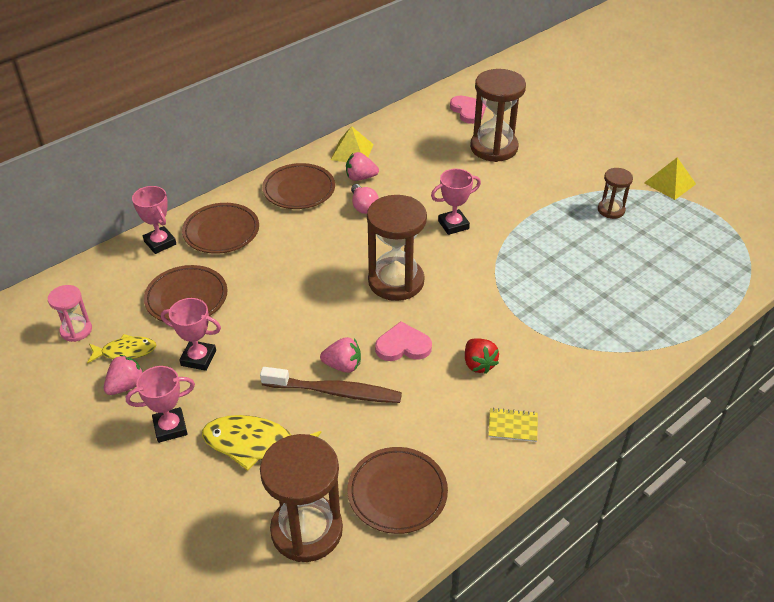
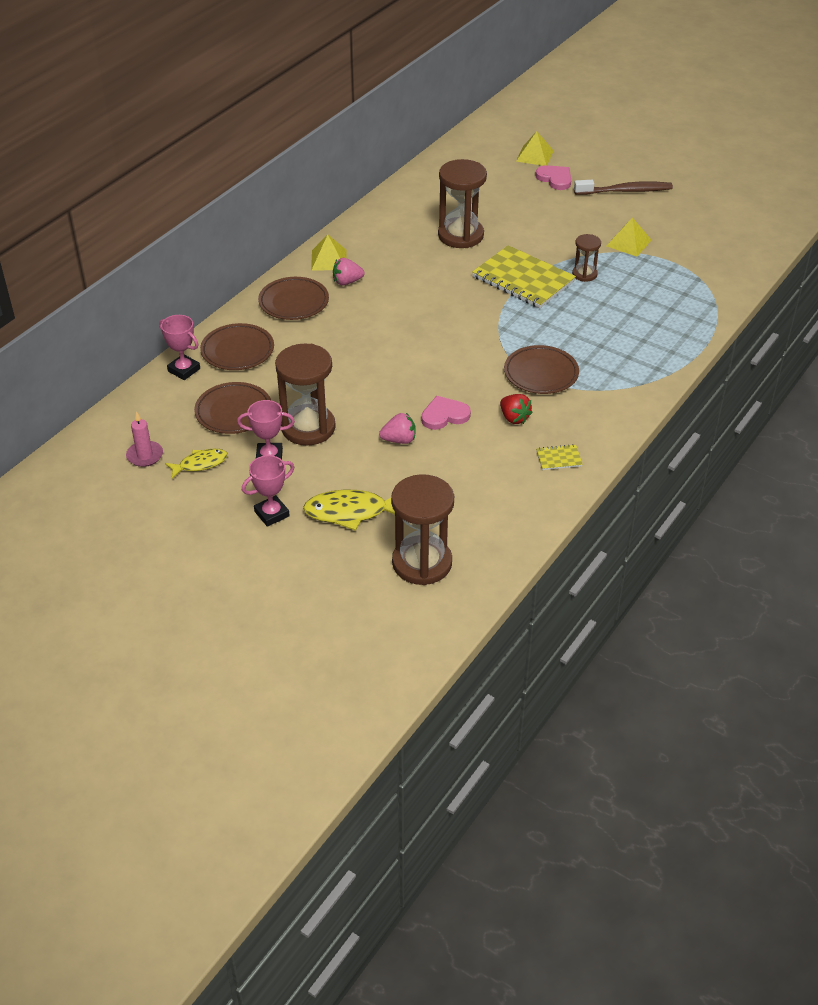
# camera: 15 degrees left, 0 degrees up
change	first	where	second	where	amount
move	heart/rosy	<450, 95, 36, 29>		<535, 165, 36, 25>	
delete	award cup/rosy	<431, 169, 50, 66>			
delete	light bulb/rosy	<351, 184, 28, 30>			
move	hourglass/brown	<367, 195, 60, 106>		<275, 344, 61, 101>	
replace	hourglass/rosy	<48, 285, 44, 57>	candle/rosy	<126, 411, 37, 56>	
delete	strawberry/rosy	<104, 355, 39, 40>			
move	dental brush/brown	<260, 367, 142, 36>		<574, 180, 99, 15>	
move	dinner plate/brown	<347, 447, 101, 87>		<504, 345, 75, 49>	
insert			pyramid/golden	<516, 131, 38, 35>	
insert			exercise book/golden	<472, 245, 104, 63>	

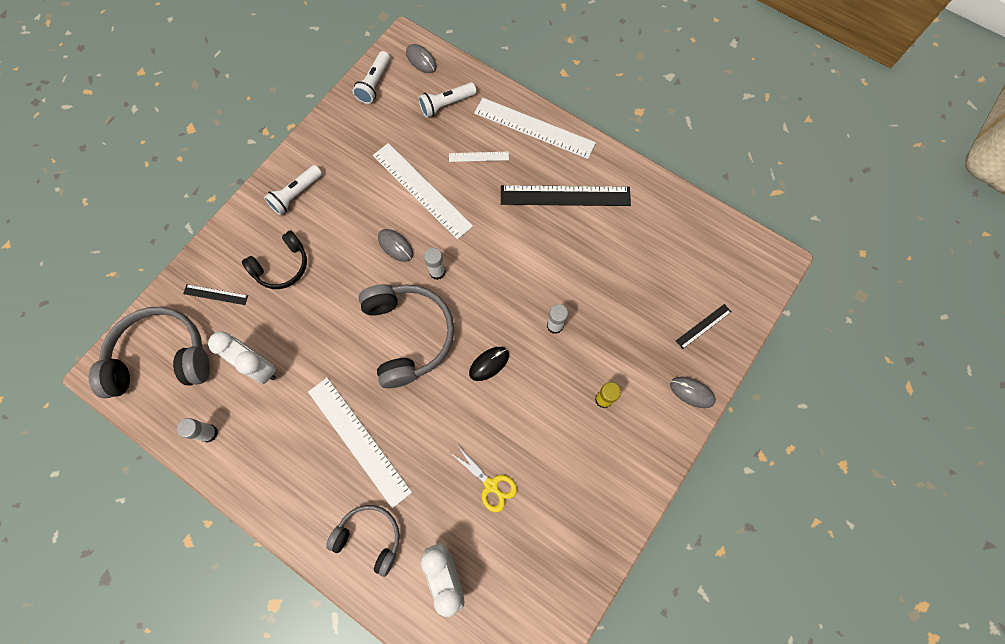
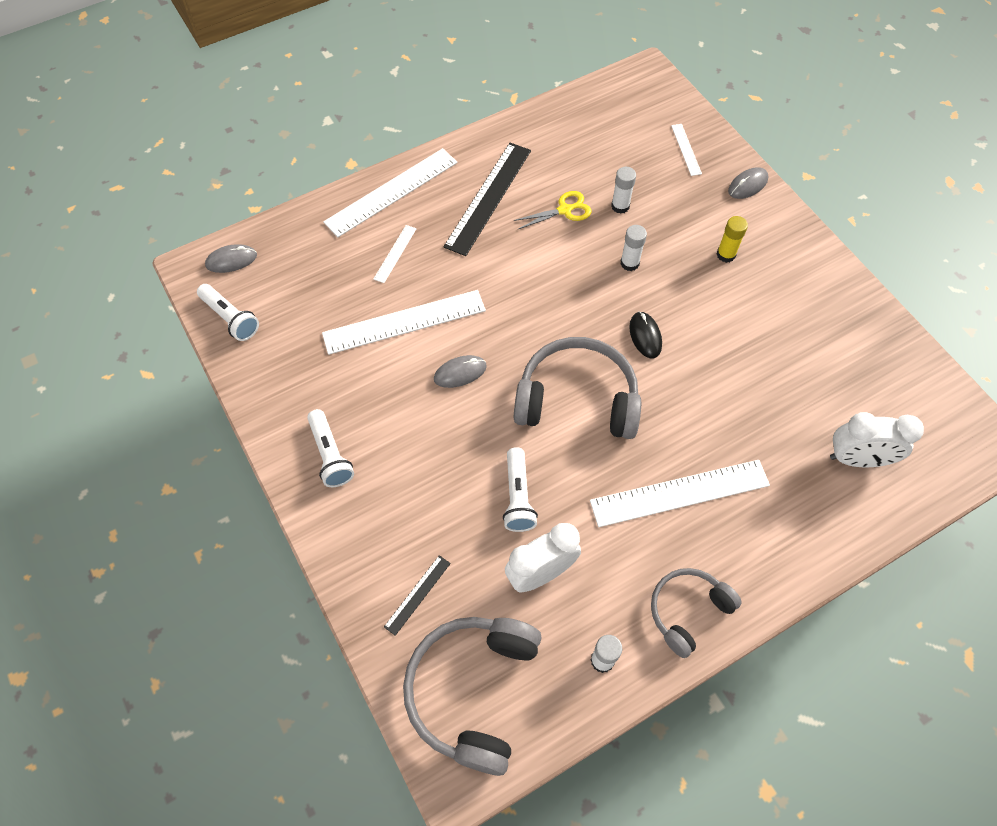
# camera: 65 degrees left, 10 degrees down
change	first	where	second	where	amount
move	torch/white	<418, 82, 58, 36>		<503, 447, 35, 85>	
delete	over-ear headphones/black	<242, 230, 65, 59>			
move	glue stick/white	<424, 248, 22, 32>		<611, 167, 25, 47>	
recolor	straightedge/black	<676, 304, 55, 45>	straightedge/white	<671, 124, 31, 52>	
move	shears/golden	<452, 446, 65, 66>		<513, 191, 79, 39>	
move	over-ear headphones/grey	<326, 505, 74, 72>		<651, 568, 91, 90>	

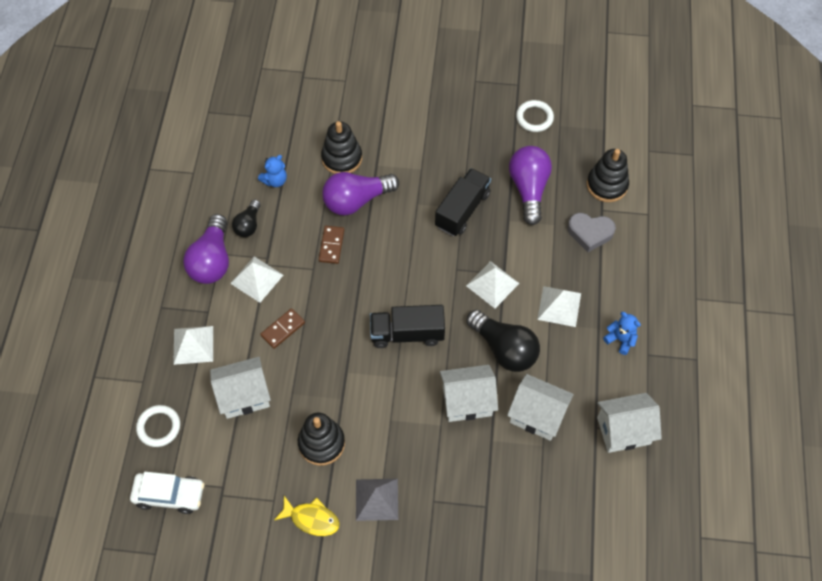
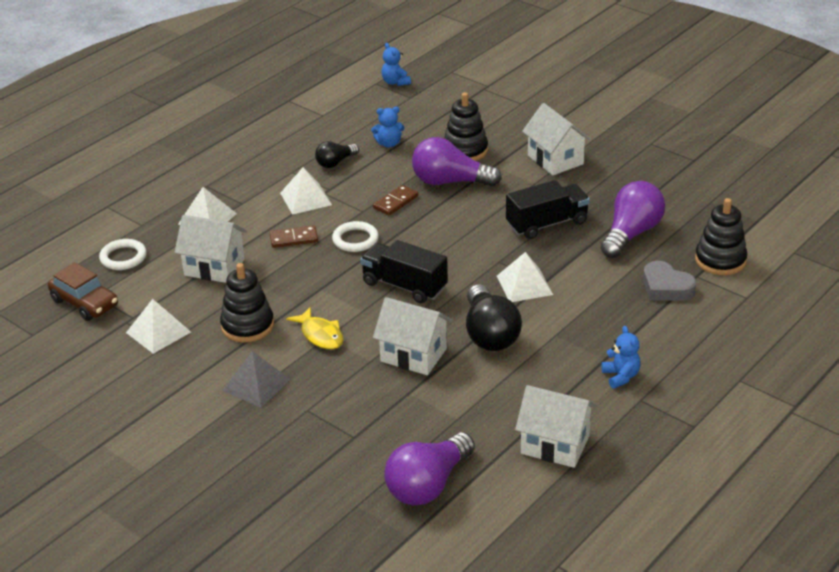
# camera: 35 degrees right, 25 degrees down
change	first	where	second	where	amount
move	torus/white	<516, 100, 38, 32>		<332, 221, 47, 31>	
move	light bulb/purple	<183, 214, 46, 70>		<384, 432, 91, 74>	
move	pyramid/white	<537, 286, 44, 41>		<126, 299, 65, 55>	
move	house/white	<507, 374, 67, 67>		<522, 103, 69, 72>	
recolor	automobile/white	<130, 472, 74, 42>	automobile/brown	<48, 262, 70, 59>	
move	fish figure/golden	<274, 496, 66, 40>		<286, 307, 58, 42>	
insert			teddy/royal blue	<382, 43, 29, 43>	

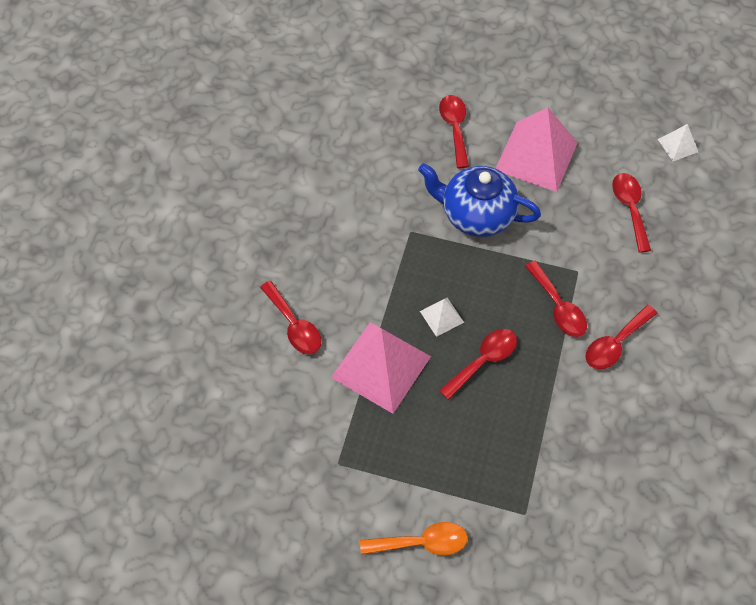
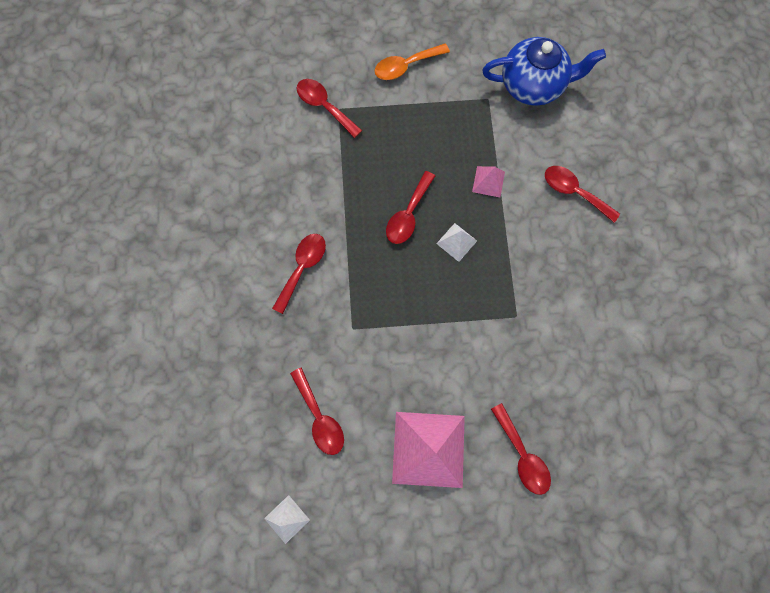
# camera: 160 degrees right, 15 degrees up
change	first	where	second	where	amount
move	tea pot/royal blue	<418, 163, 123, 74>		<482, 37, 124, 69>	
move	teaspoon/red	<525, 261, 62, 76>		<297, 79, 65, 59>	
resize	pyramid/rosy	<331, 322, 100, 92>		<472, 166, 33, 31>	x0.46

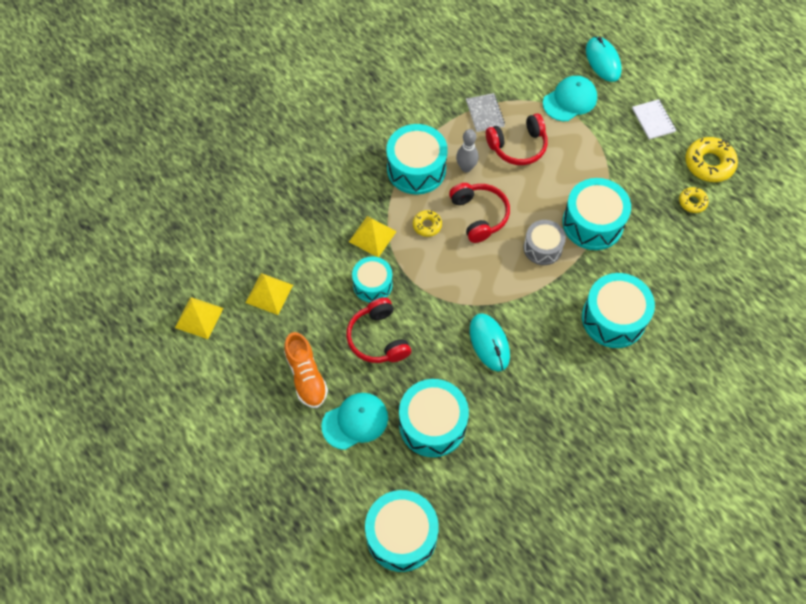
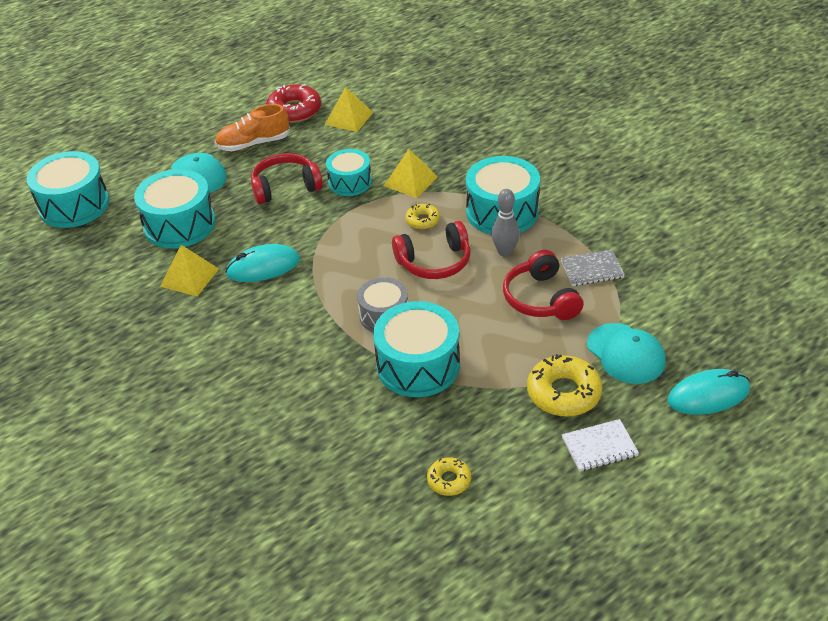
# camera: 95 degrees right, 20 degrees down
change	first	where	second	where	amount
move	glazed donut/golden	<685, 137, 53, 45>		<527, 354, 75, 63>	
delete	toy drum/aqua	<582, 273, 73, 75>			
move	pyramid/golden	<175, 297, 48, 42>		<160, 245, 59, 51>	
insert			glazed donut/red	<266, 84, 55, 39>	

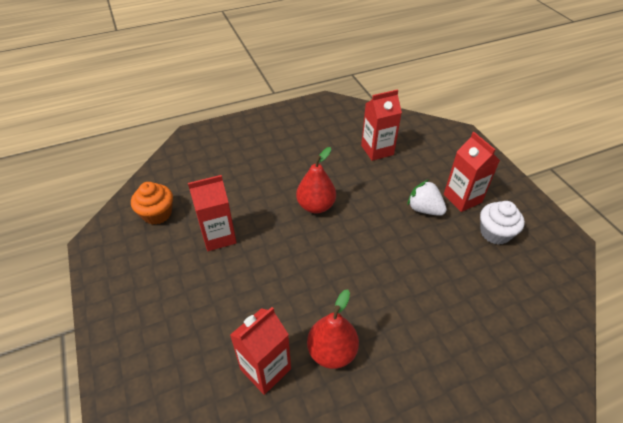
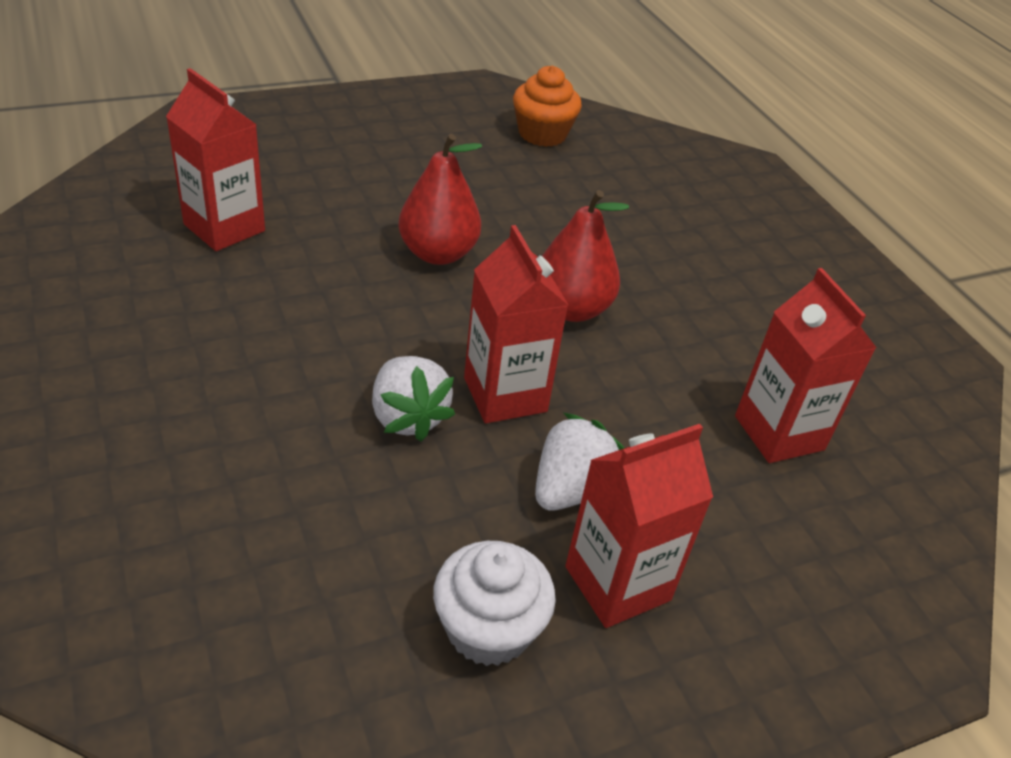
# camera: 85 degrees right, 5 degrees down
change	first	where	second	where	amount
move	juice carton/red	<188, 175, 49, 76>		<464, 225, 104, 198>	
move	toy pear/red	<307, 289, 52, 80>		<398, 134, 84, 131>	
insert			strawberry/white	<372, 356, 83, 85>	

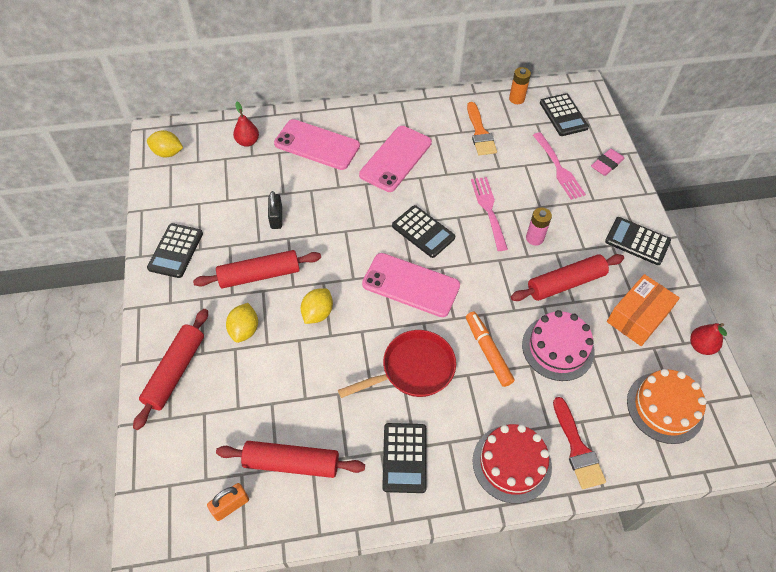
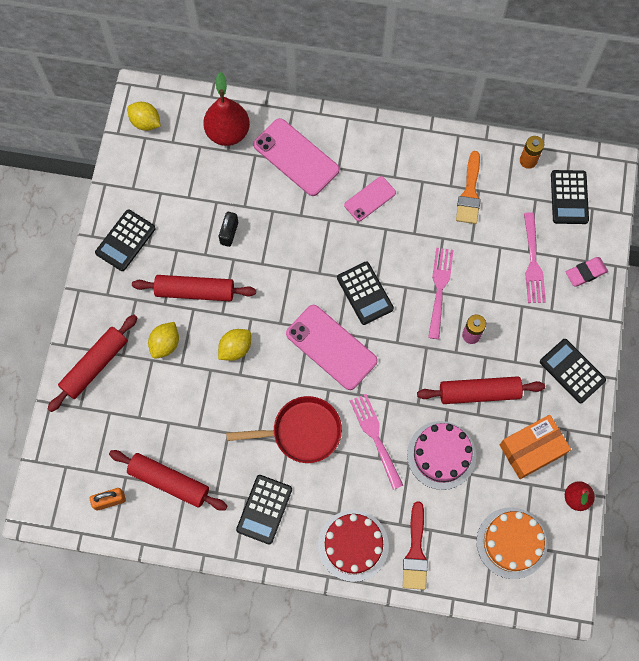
# camera: 20 degrees right, 15 degrees up
change	first	where	second	where	amount
resize	toy pear/red	<233, 102, 26, 45>		<203, 72, 47, 74>	x1.72
resize	smartphone/rosy	<359, 126, 73, 66>		<344, 176, 52, 45>	x0.58
replace	marker/bright orange	<466, 312, 49, 75>	table fork/rosy	<350, 394, 54, 96>	

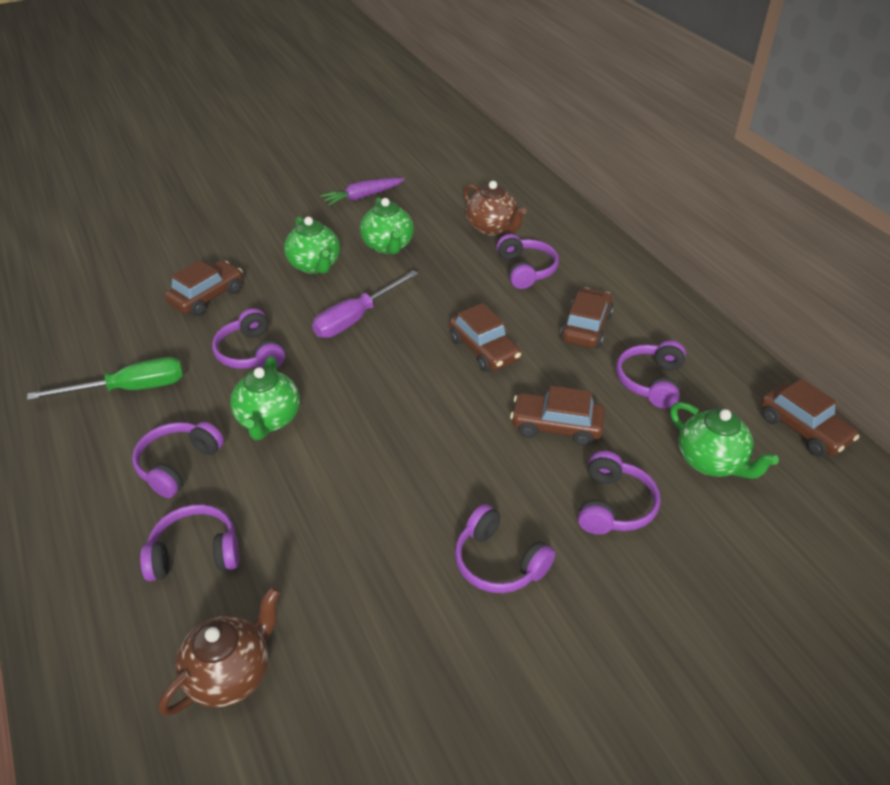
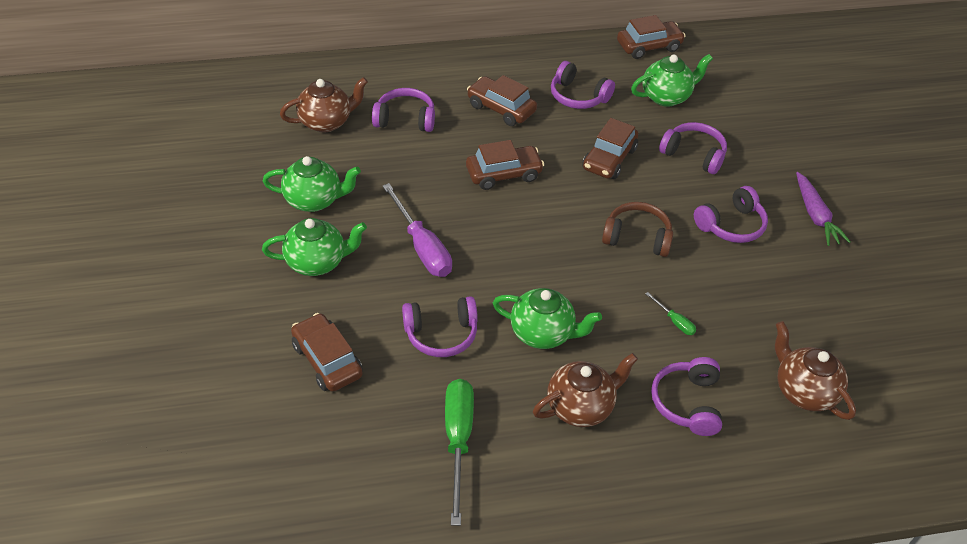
# camera: 75 degrees left, 5 degrees up
change	first	where	second	where	amount
move	toy carrot/purple	<321, 178, 84, 28>		<796, 172, 55, 74>	
replace	over-ear headphones/purple	<132, 422, 92, 76>	tea pot/brown	<533, 353, 105, 74>	
insert			over-ear headphones/brown	<602, 202, 71, 55>	
insert			flat screwdriver/green	<645, 292, 51, 43>	

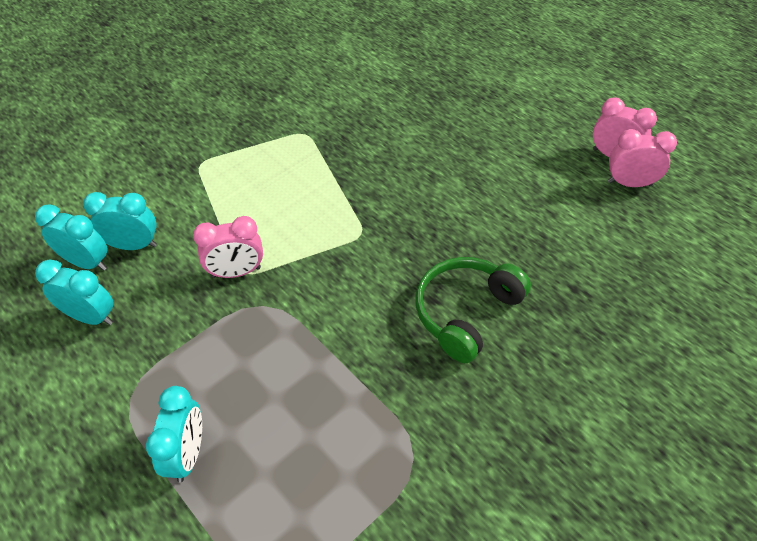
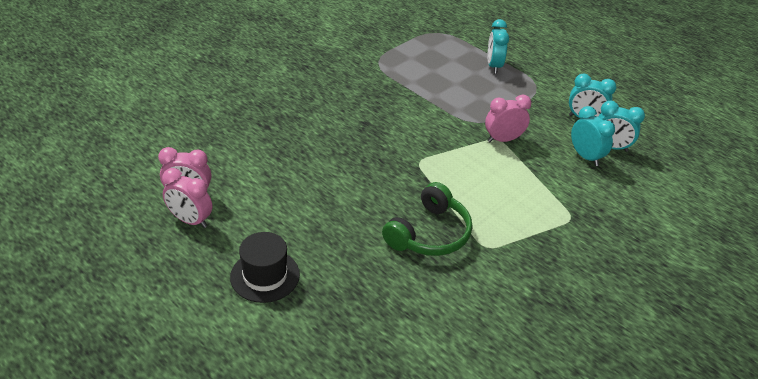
# camera: 175 degrees right, 10 degrees down
change	first	where	second	where	amount
rotate	bedside clock/aqua	<83, 192, 74, 58>		<571, 106, 44, 60>	120 degrees counterclockwise
move	over-ear headphones/green	<415, 257, 116, 106>		<382, 182, 90, 74>	
insert			tall hat/black	<230, 232, 70, 71>	

